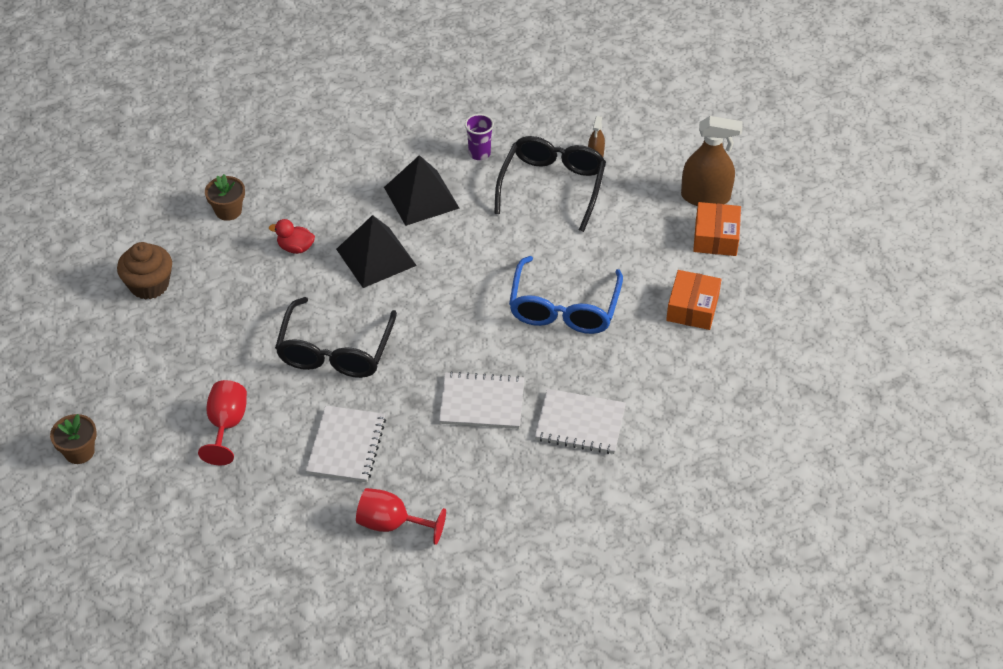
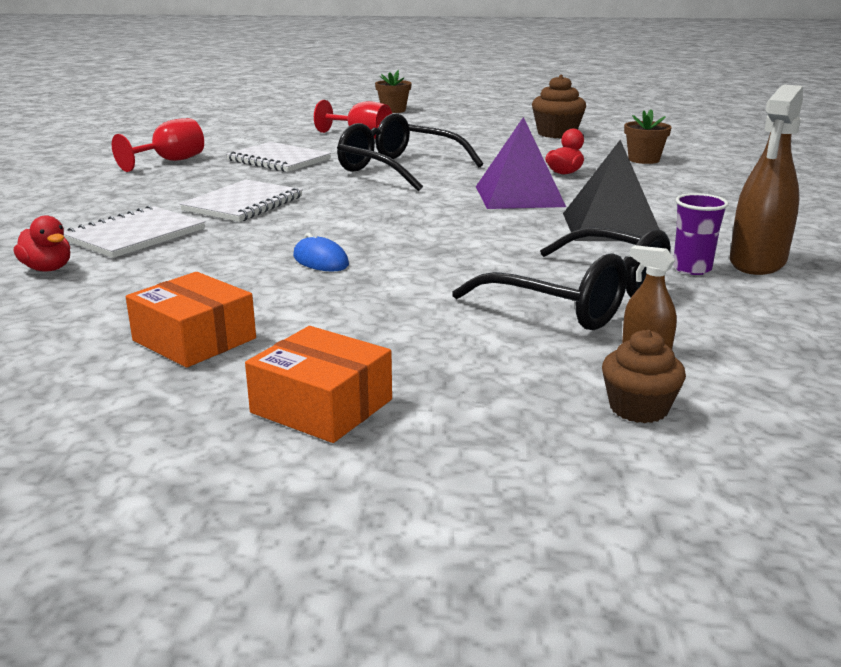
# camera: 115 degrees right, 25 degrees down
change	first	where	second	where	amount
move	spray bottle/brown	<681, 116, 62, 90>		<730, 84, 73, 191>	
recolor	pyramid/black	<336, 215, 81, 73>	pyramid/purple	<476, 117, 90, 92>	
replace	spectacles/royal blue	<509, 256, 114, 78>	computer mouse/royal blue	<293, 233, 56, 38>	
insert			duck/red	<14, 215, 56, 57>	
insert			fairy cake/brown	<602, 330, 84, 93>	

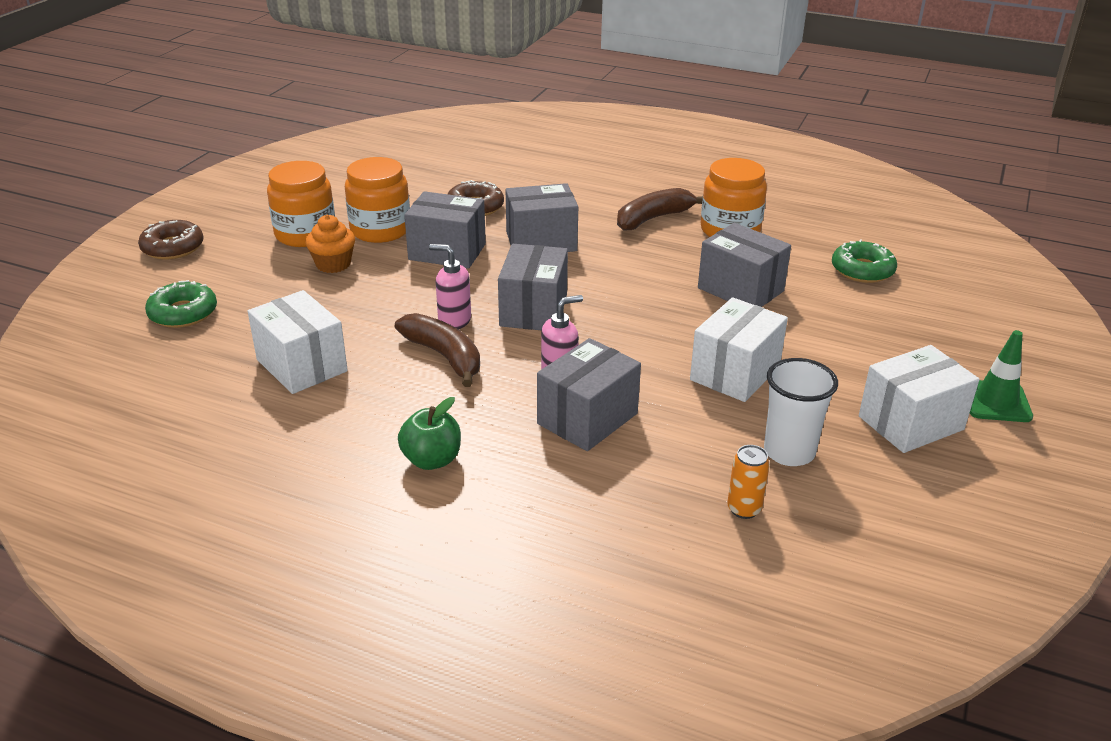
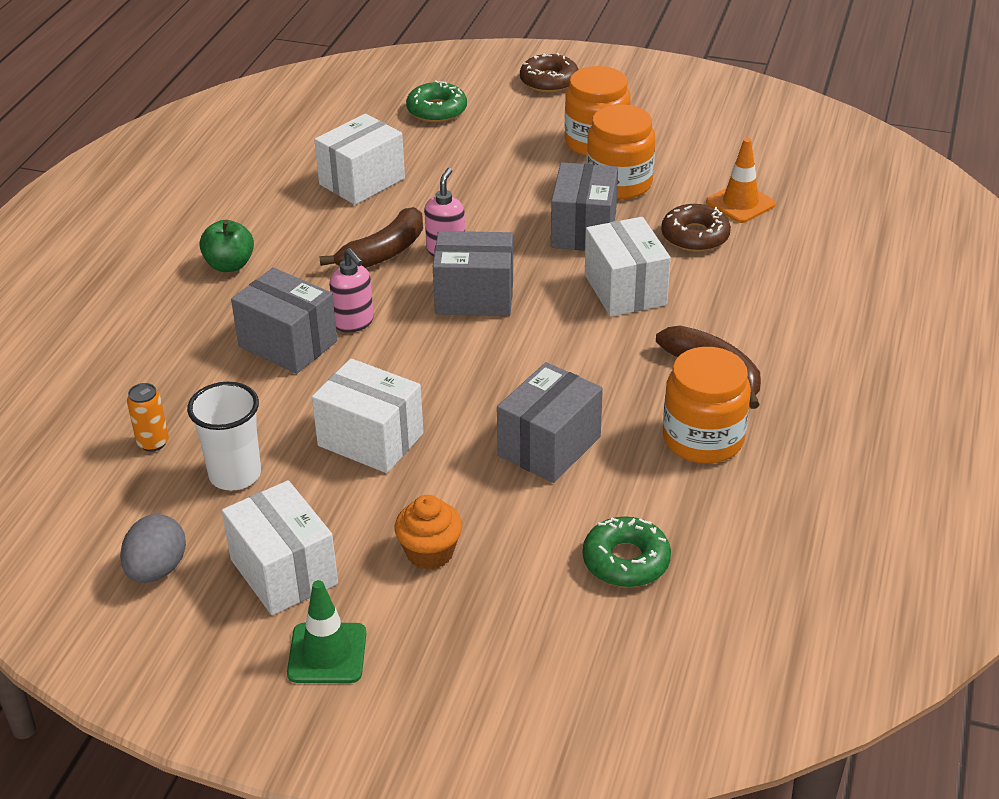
# camera: 85 degrees right, 5 degrees up
change	first	where	second	where	amount
recolor	parcel/grey	<506, 183, 72, 69>	parcel/white	<585, 217, 86, 100>	
move	fairy cake/bright orange	<305, 215, 50, 58>		<395, 495, 67, 75>	
insert			traffic cone/bright orange	<706, 138, 70, 85>	
insert			toy egg/grey	<120, 514, 66, 69>	

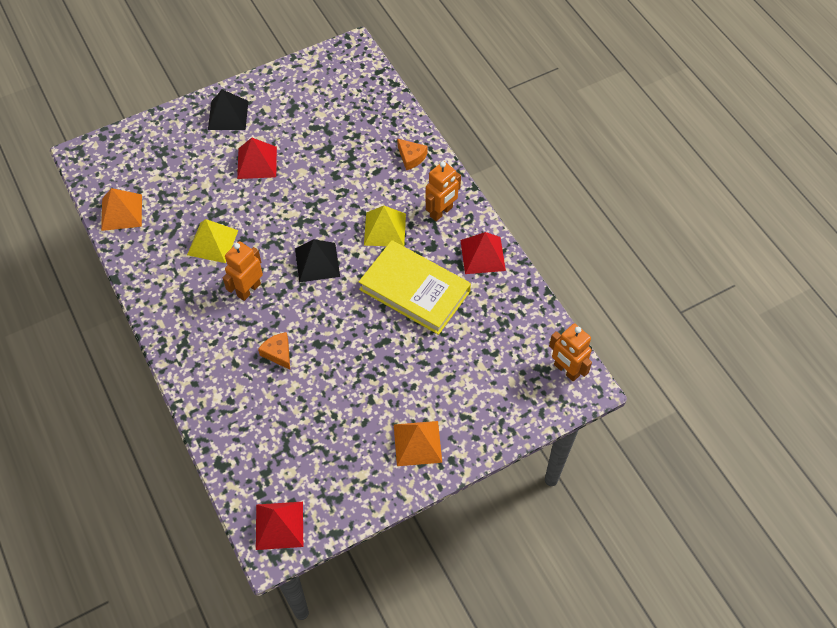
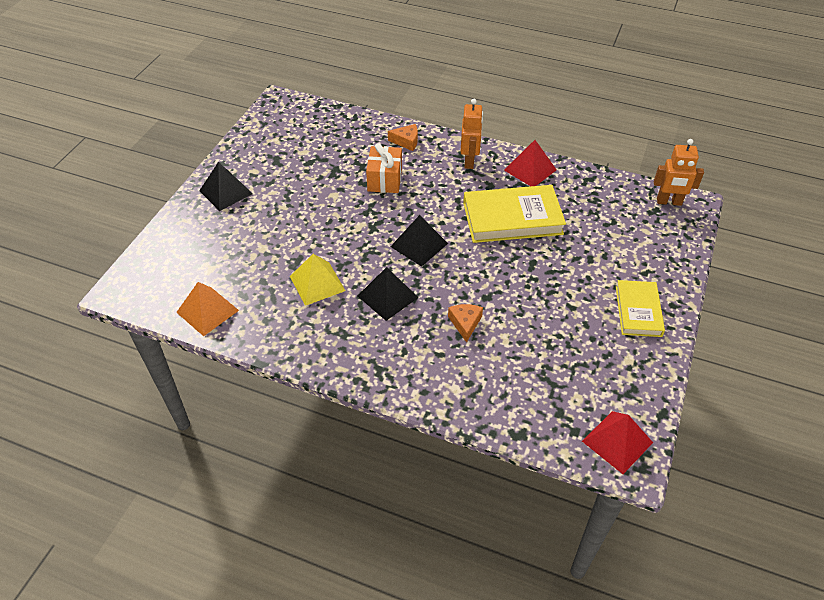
# camera: 40 degrees left, 10 degrees down
change	first	where	second	where	amount
delete	pyramid/red	<237, 138, 40, 41>			
delete	pyramid/golden	<364, 206, 42, 40>			
replace	toy robot/bright orange	<223, 241, 40, 60>	pyramid/black	<358, 267, 61, 54>	
rotate	cheese wedge/bright orange	<258, 332, 32, 38>		<448, 304, 35, 39>	75 degrees clockwise
replace	pyramid/bright orange	<394, 421, 48, 45>	hardback/golden	<616, 280, 49, 57>	
insert			wrapped gift/bright orange	<366, 143, 36, 50>	

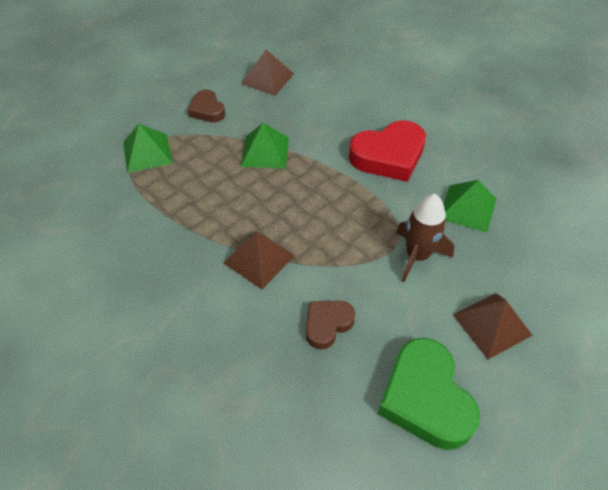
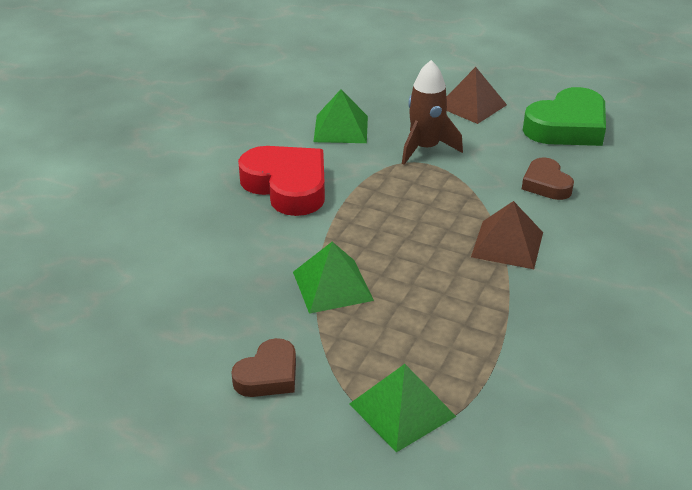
# camera: 110 degrees left, 15 degrees down
change	first	where	second	where	amount
delete	pyramid/brown	<241, 50, 53, 46>			
rotate	heart/brown	<306, 301, 49, 49>		<522, 157, 52, 43>	45 degrees clockwise

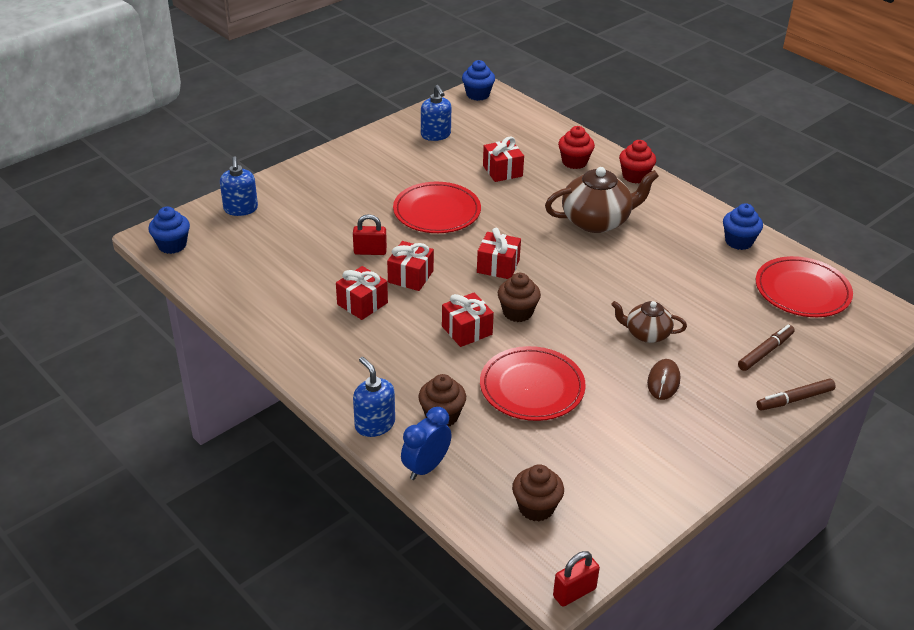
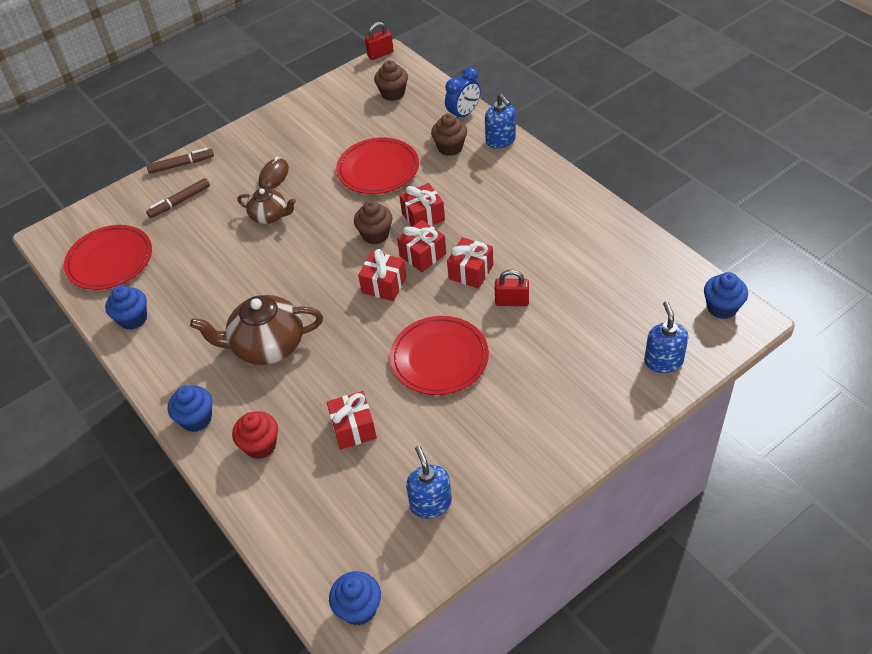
# camera: 170 degrees left, 10 degrees up
change	first	where	second	where	amount
recolor	fairy cake/red	<619, 140, 37, 43>	fairy cake/royal blue	<168, 386, 44, 46>	
move	wrapped gift/red	<336, 266, 52, 54>		<397, 220, 49, 52>	

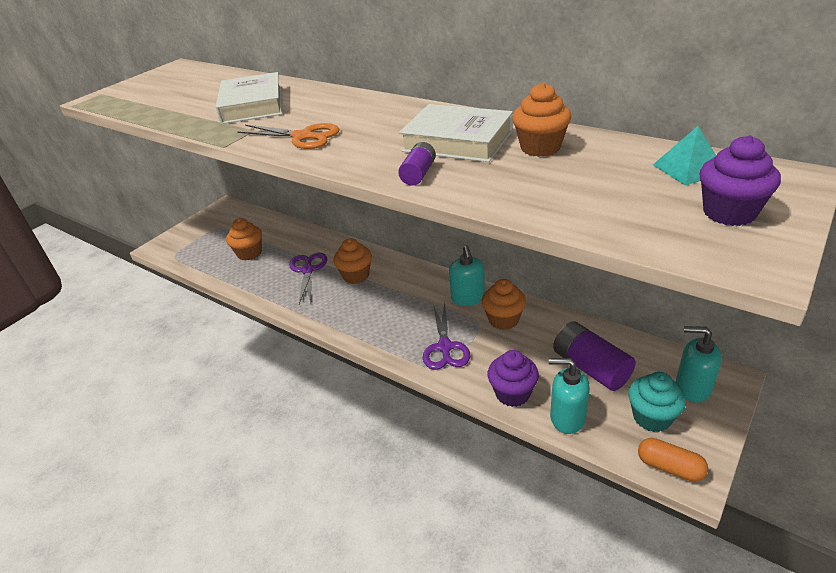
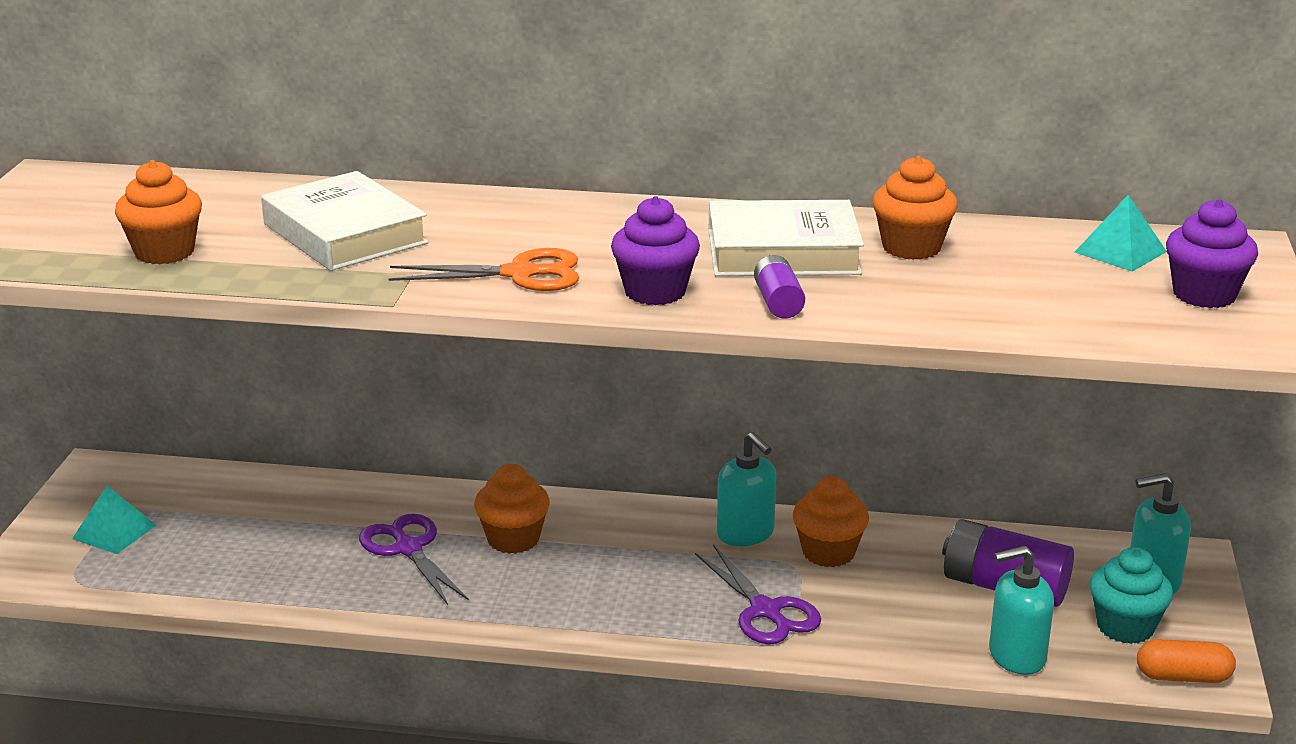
# camera: 30 degrees left, 10 degrees down
change	first	where	second	where	amount
move	fairy cake/bright orange	<226, 218, 36, 43>		<115, 160, 87, 104>	
move	fairy cake/purple	<488, 350, 51, 57>		<611, 196, 89, 109>	
insert			pyramid/aqua	<72, 486, 85, 68>	

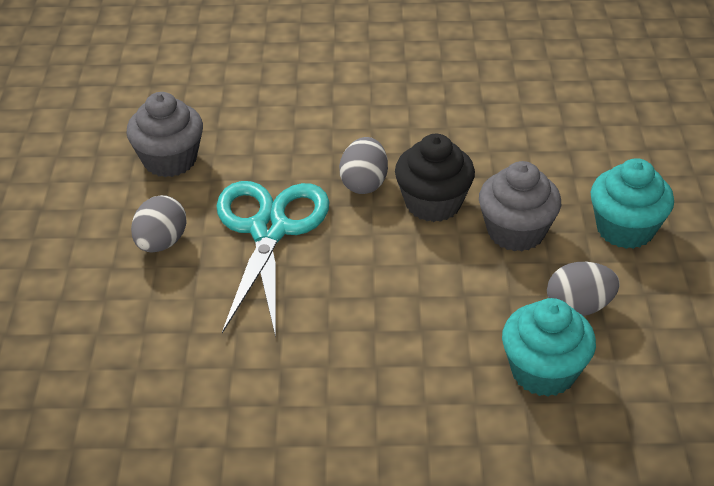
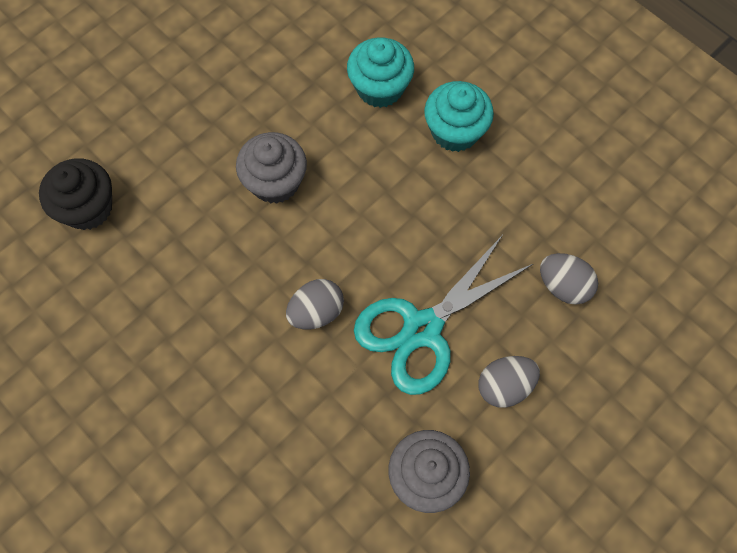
# camera: 135 degrees left, 25 degrees up
change	first	where	second	where	amount
move	fairy cake/black	<395, 134, 80, 88>		<39, 158, 73, 72>	
move	fairy cake/aqua	<590, 158, 84, 91>		<424, 81, 70, 71>	
move	toy egg/grey	<547, 262, 73, 54>		<540, 253, 58, 52>	

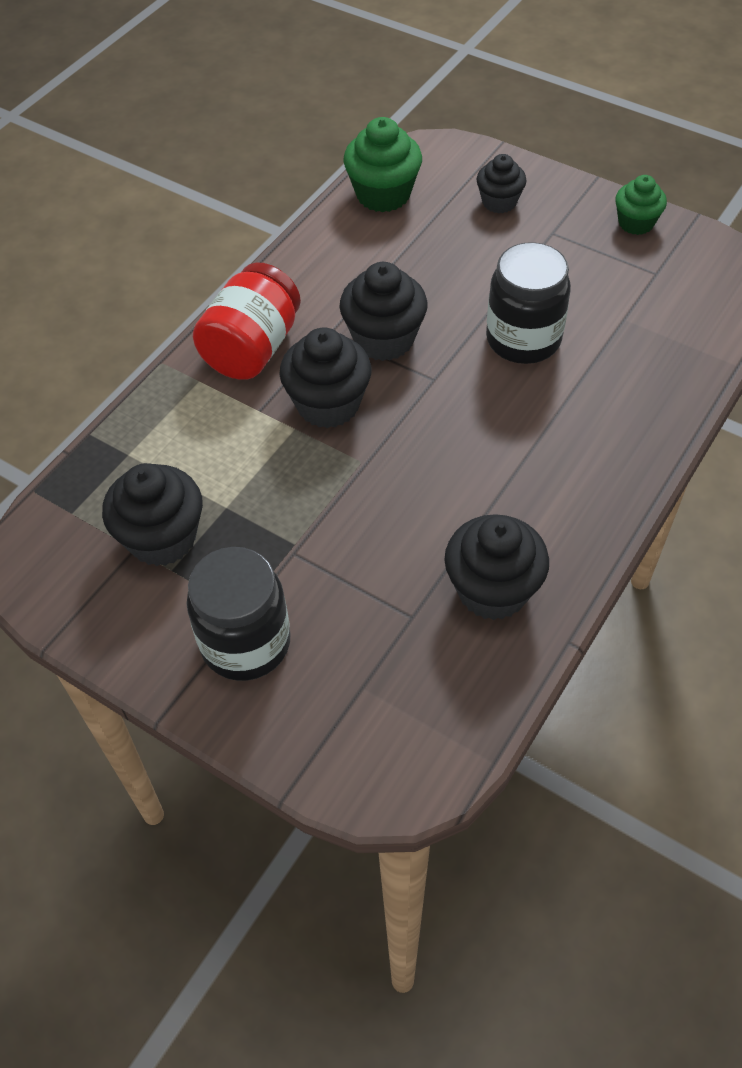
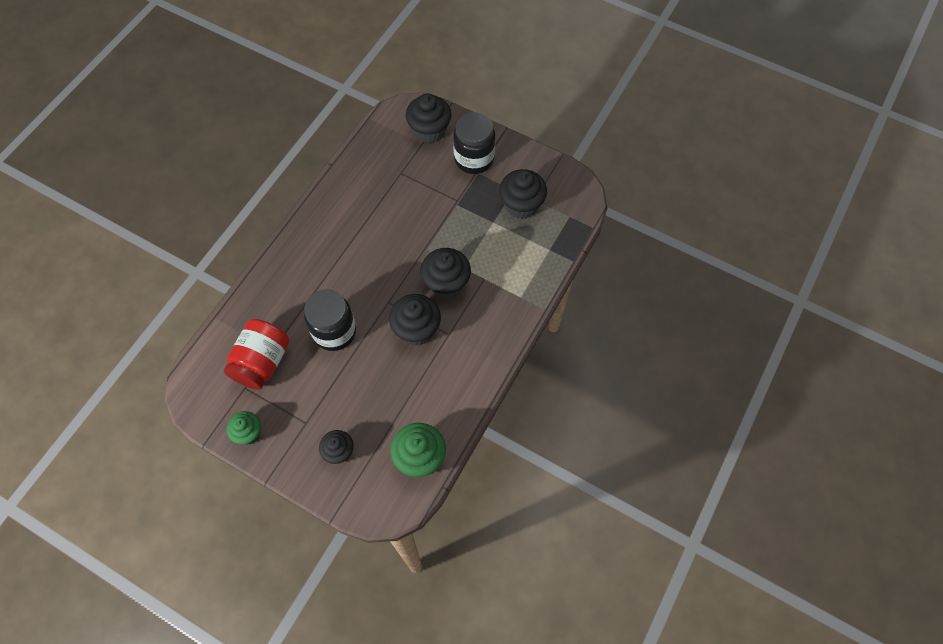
# camera: 175 degrees right, 10 degrees up
change	first	where	second	where	amount
move	jam jar/red	<193, 262, 108, 118>		<224, 319, 65, 71>	
move	fairy cake/black	<444, 514, 105, 106>		<406, 93, 45, 50>	

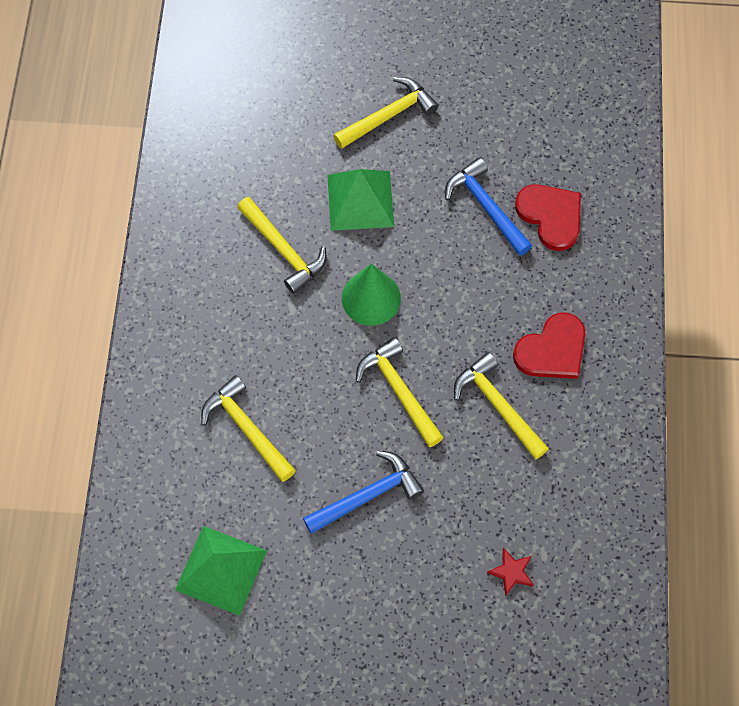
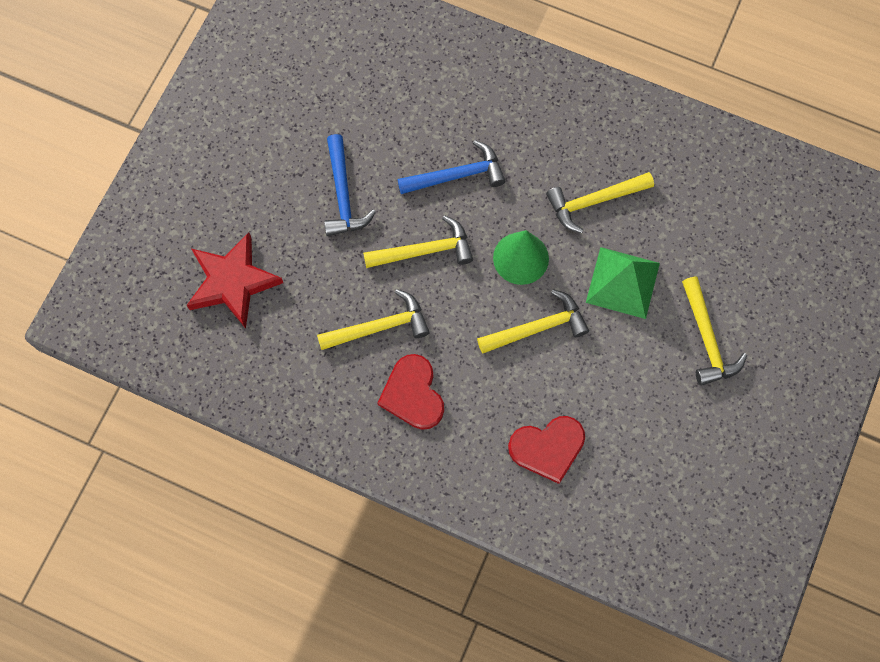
# camera: 110 degrees right, 5 degrees up
change	first	where	second	where	amount
move	carpenter's hammer/royal blue	<445, 157, 87, 99>		<397, 140, 108, 54>	
move	carpenter's hammer/golden	<201, 375, 95, 107>		<477, 289, 112, 65>	
delete	pyramid/green	<175, 526, 92, 90>			
resize	star shape/red	<487, 548, 47, 48>		<186, 232, 97, 97>	x2.32

